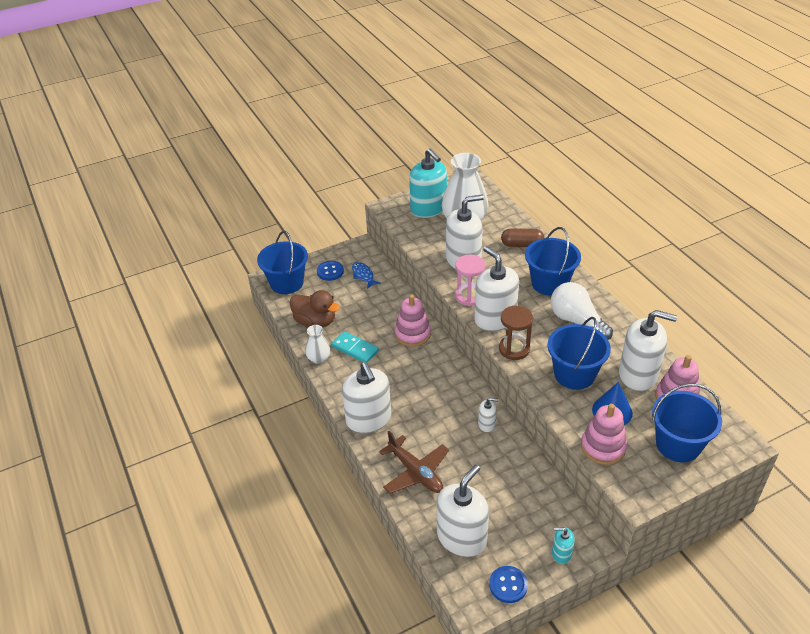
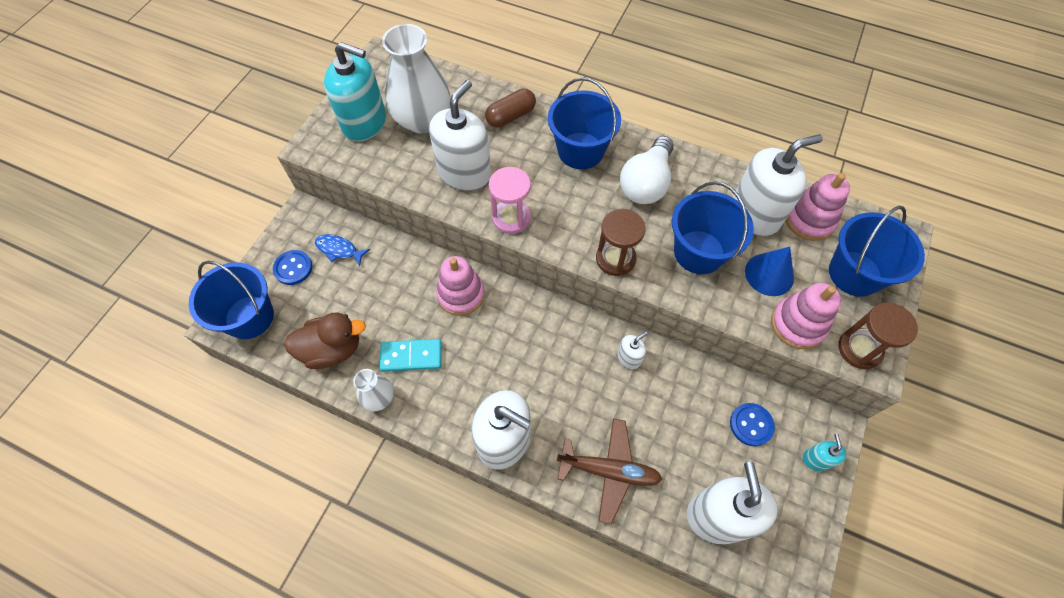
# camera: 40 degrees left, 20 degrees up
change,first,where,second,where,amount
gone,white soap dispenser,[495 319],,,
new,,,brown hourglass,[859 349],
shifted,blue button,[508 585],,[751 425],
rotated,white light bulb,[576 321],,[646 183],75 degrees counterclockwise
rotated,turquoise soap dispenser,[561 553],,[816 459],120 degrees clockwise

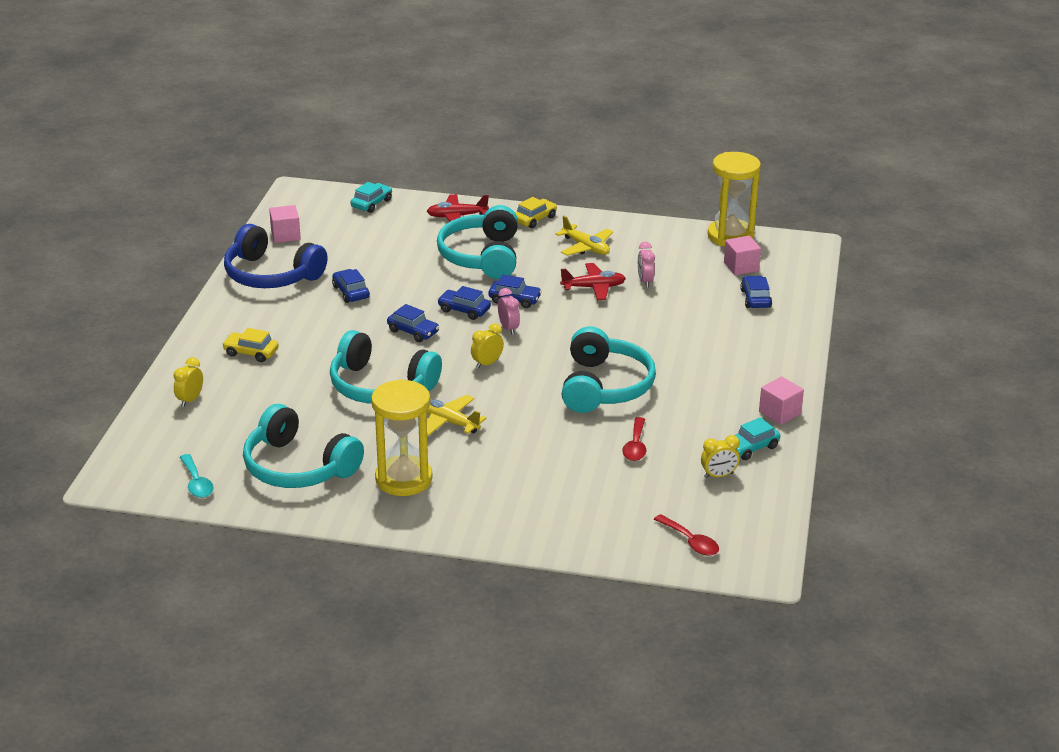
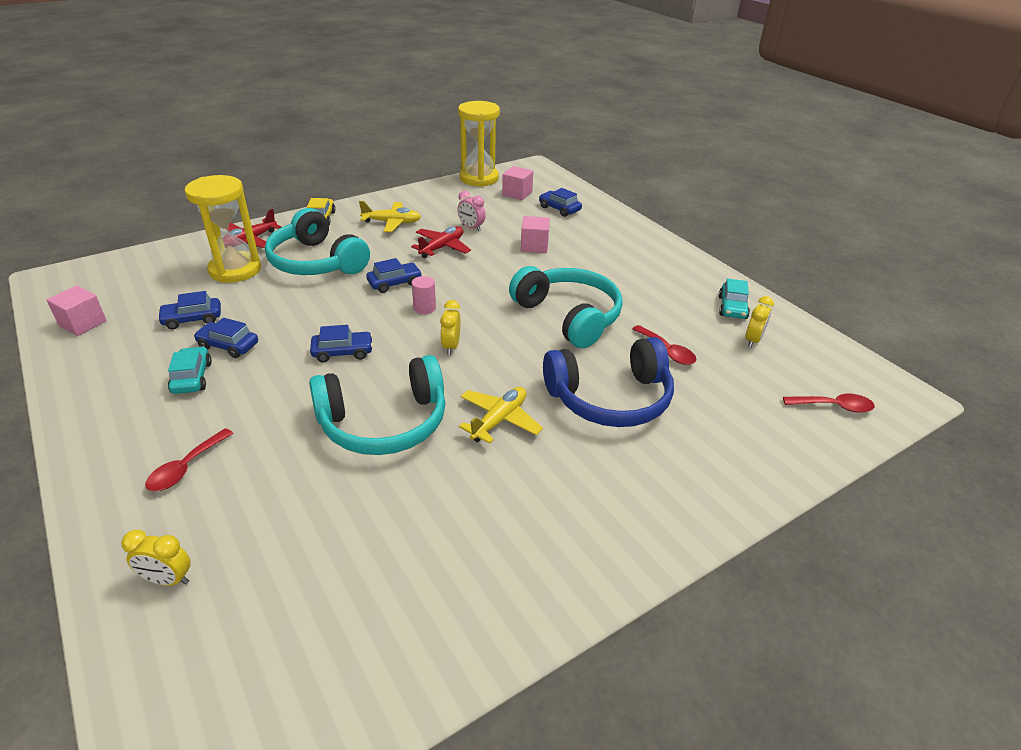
# camera: 45 degrees left, 5 degrees up
change,first,where,second,where,amount
gone,turquoise spoon,[197 483],,,
gone,turquoise headphones,[298 467],,,
shifted,blue headphones,[271 275],,[610 398],
shifted,turquoise car,[371 203],,[192 377],
shifted,yellow hourglass,[403 479],,[235 270],
shifted,blue car,[464 310],,[192 319],
shifted,pink cube,[779 413],,[534 246],
swapped,yellow car,[251 353],red spoon,[186 468],
swapped,pink clock,[508 328],pink cylinder,[424 308],
rotated,yellow clock,[190 400],,[168 579],60 degrees counterclockwise
rotated,yellow plane,[449 422],,[499 420],135 degrees clockwise

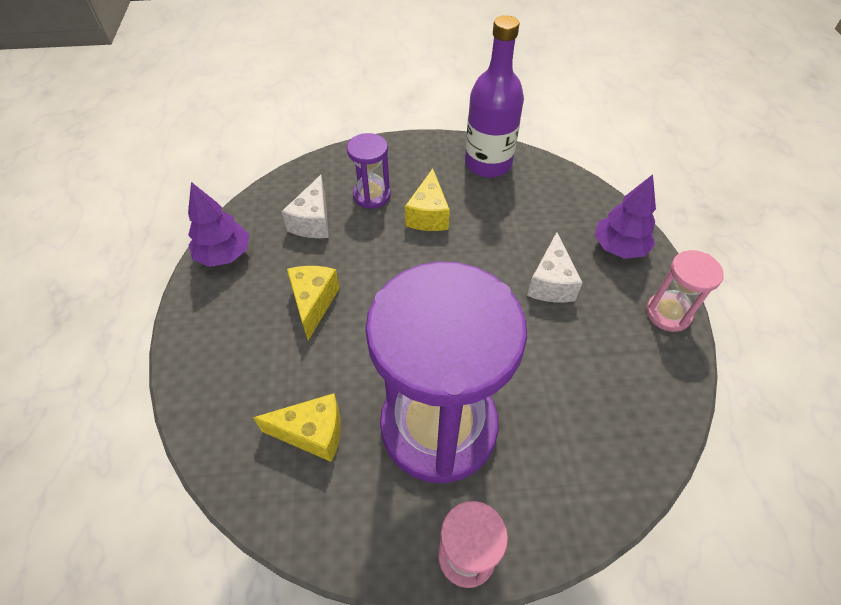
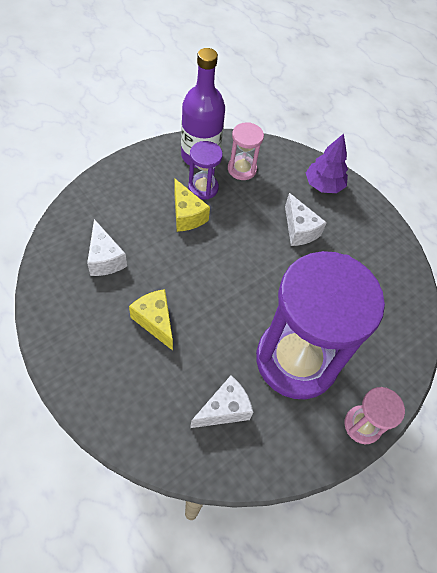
# camera: 40 degrees left, 5 degrees up
change,first,where,second,where,amount
gone,purple tree,[224 255],,,
shifted,purple hourglass,[372 195],,[203 188],
shifted,pink hourglass,[668 313],,[242 169],
repainted,yellow cheese,[312 433],white cheese,[224 409],

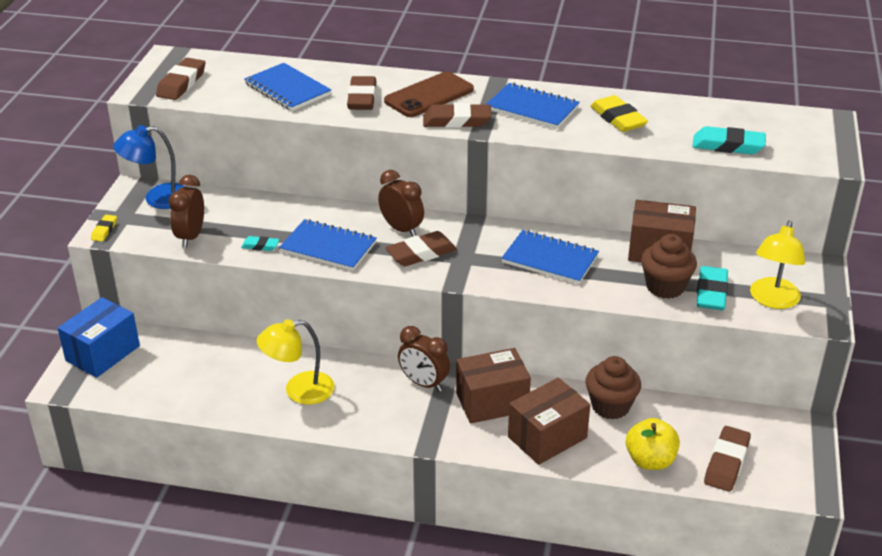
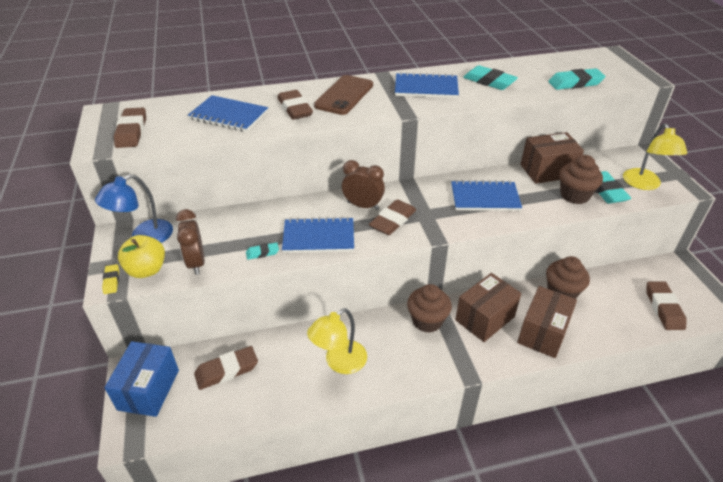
# camera: 25 degrees left, 5 degrees up
change,first,where,second,where,amount
shifted,brown eraser,[457 121],,[227 370],
shifted,yellow apple,[650 460],,[147 270],
swapped,brown clock,[423 383],brown cupcake,[427 321],
repainted,yellow eraser,[618 119],turquoise eraser,[489 82],

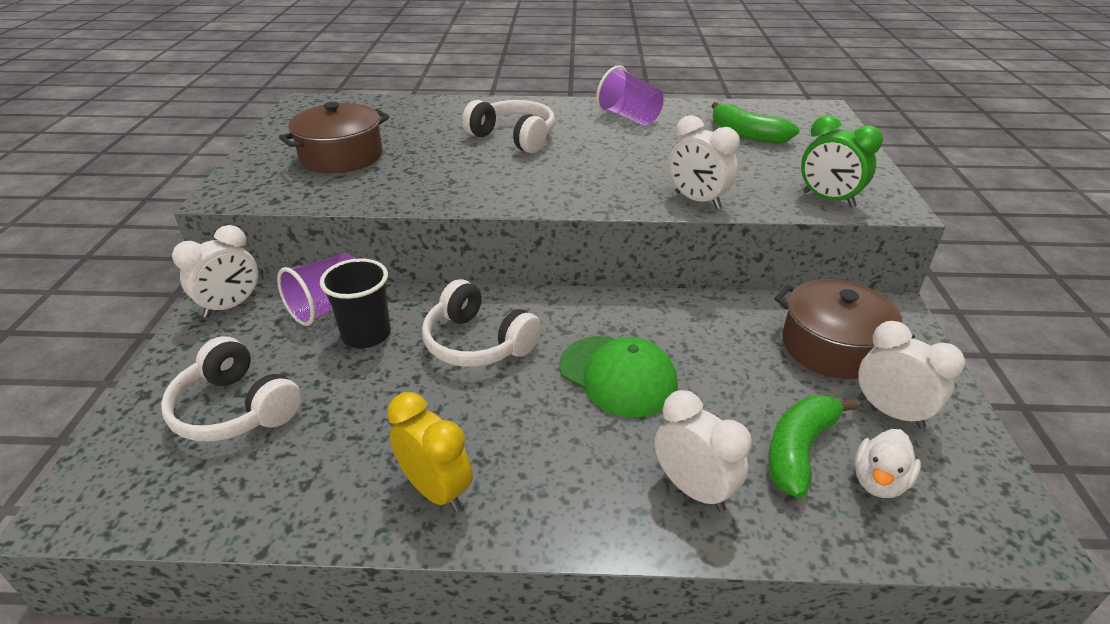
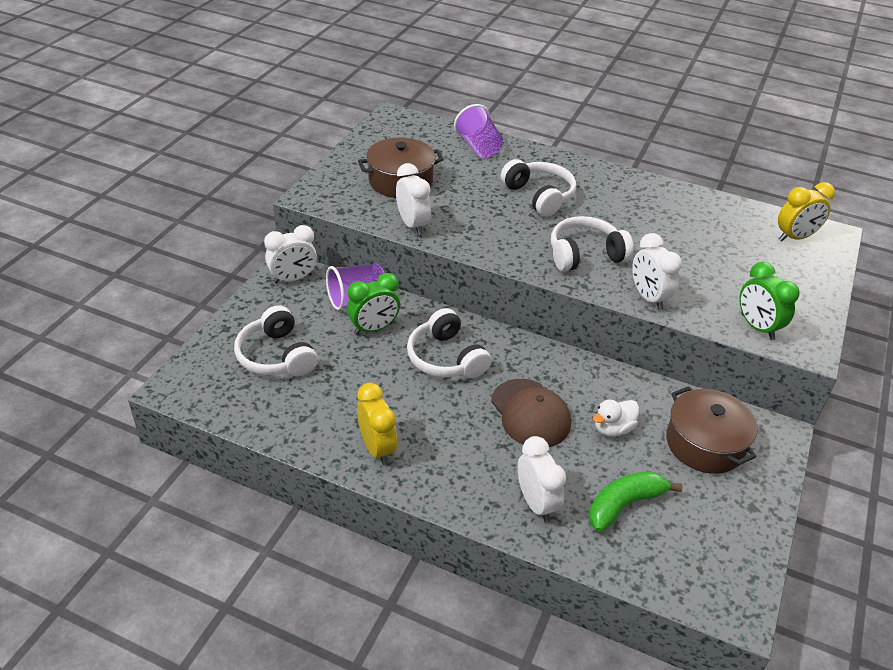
# camera: 20 degrees right, 5 degrees up
change,first,where,second,where,amount
gone,green banana,[747 134],,,
new,,,white headphones,[585 255],
new,,,yellow clock,[795 237],
shifted,purple cup,[629 118],,[478 147],
shifted,white duck,[879 481],,[613 429],
shifted,white clock,[890 412],,[412 225],
swapped,black cup,[366 335],green clock,[374 328],
repainted,green cap,[618 376],brown cap,[530 413],

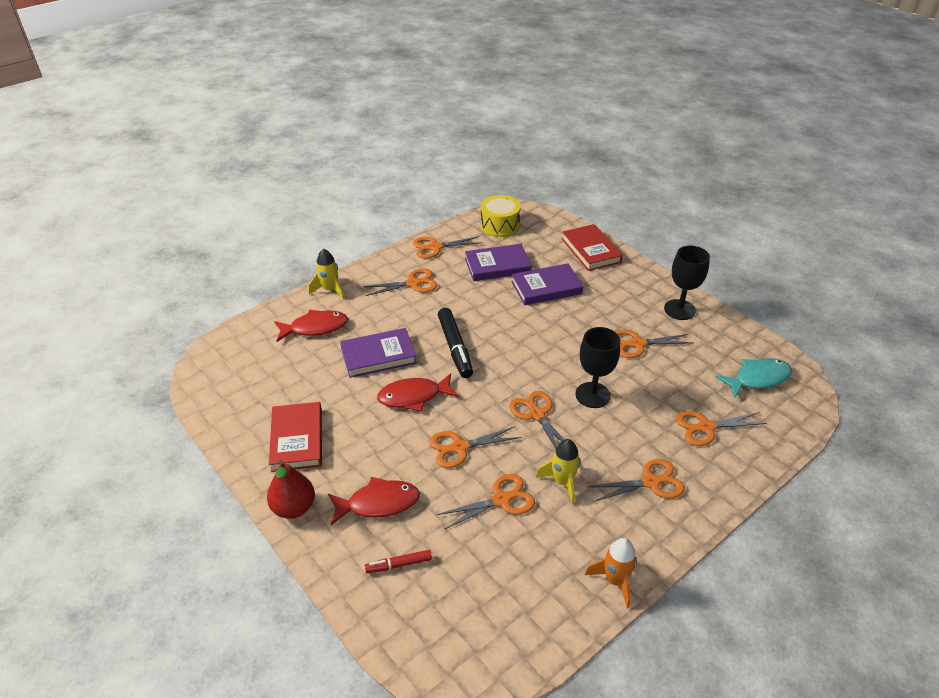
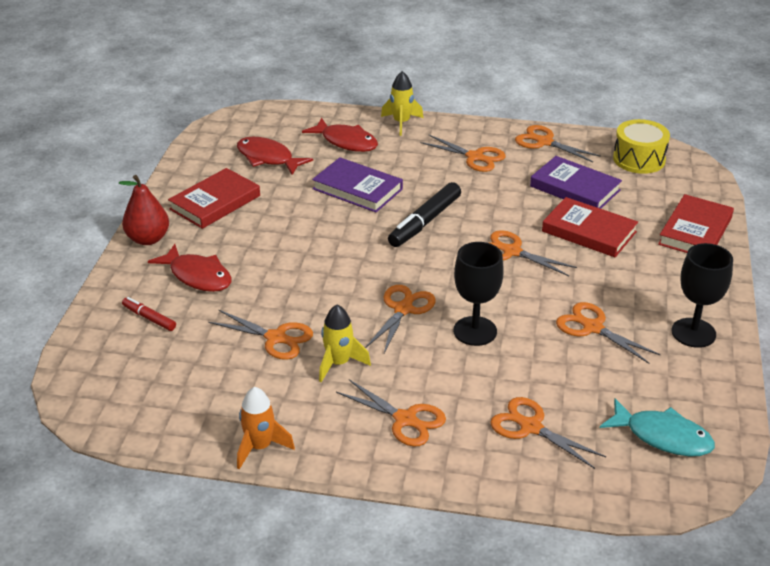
# camera: 50 degrees right, 5 degrees down
change,first,where,second,where,amount
shifted,red fish,[413 397],,[268 158],
shifted,orange scissors,[460 447],,[512 252],
repainted,purple book,[546 288],red book,[589 232],

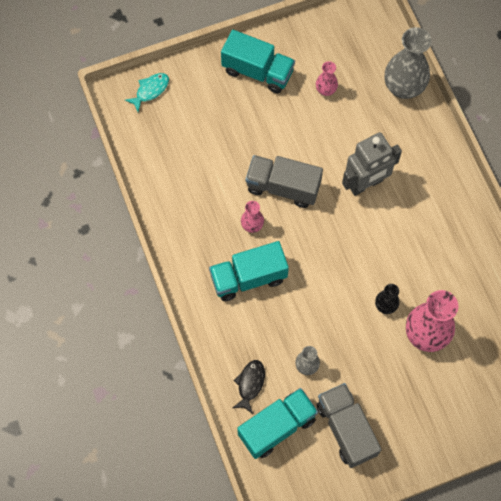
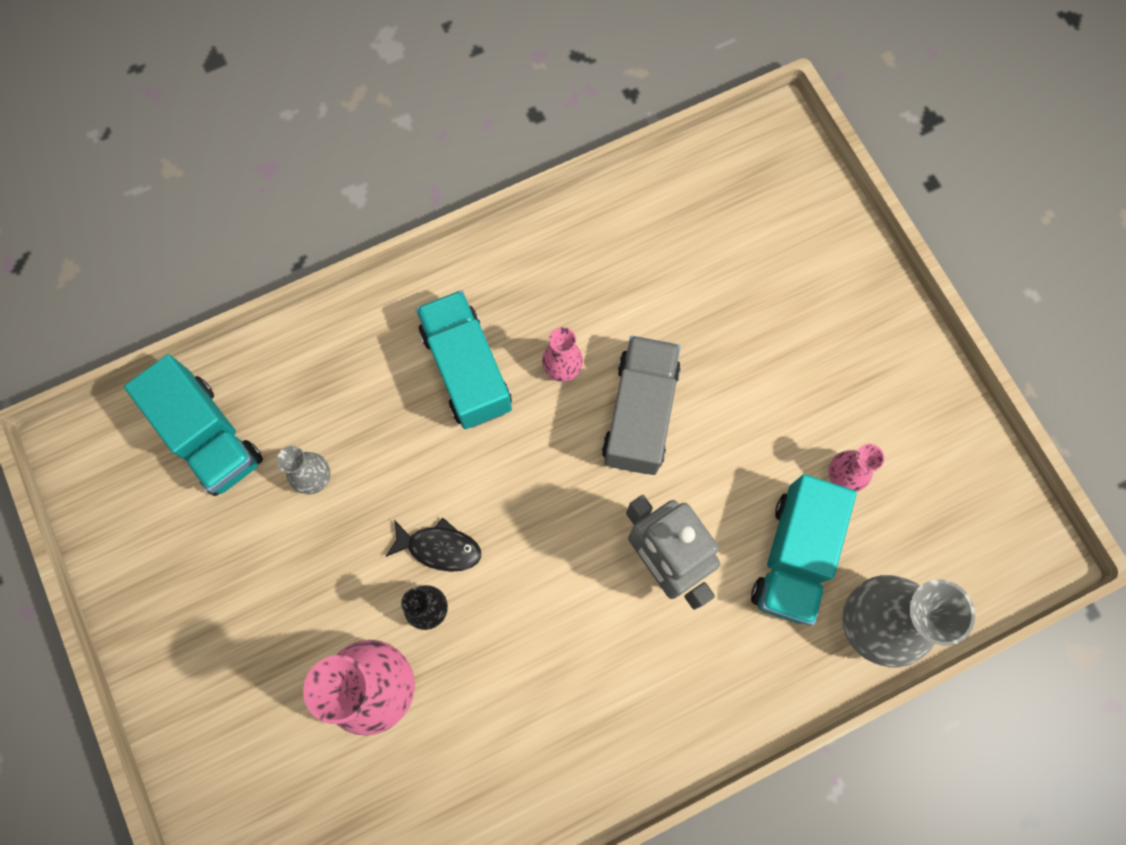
# camera: 85 degrees right, 5 degrees up
change,first,where,second,where,amount
gone,turquoise fish,[150 90],,,
gone,grey truck,[346 429],,,
shifted,turquoise truck,[257 71],,[794 556],
shifted,black fish,[250 384],,[439 548],

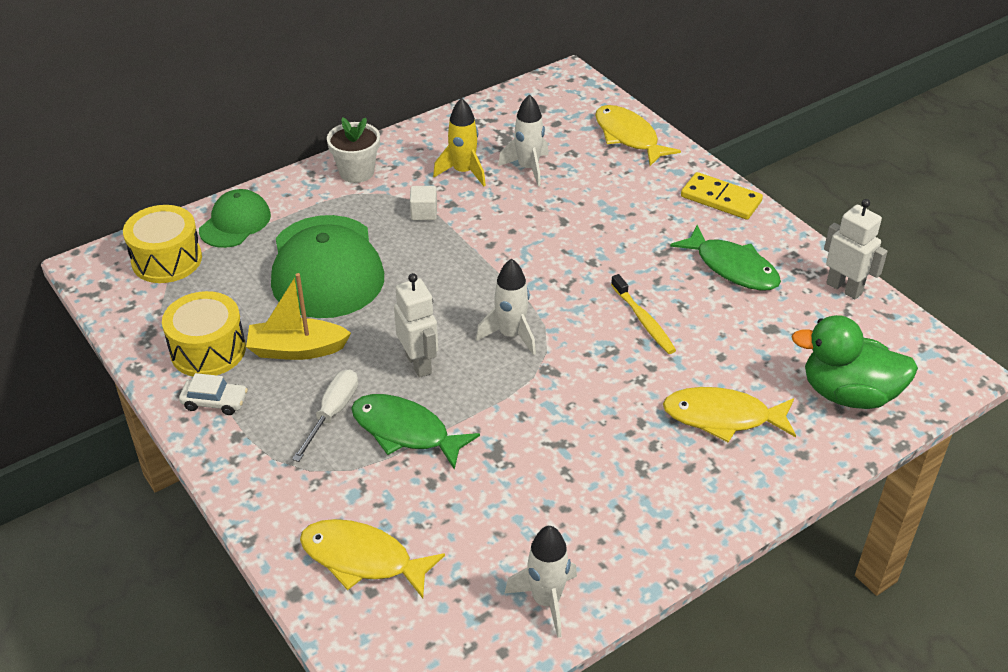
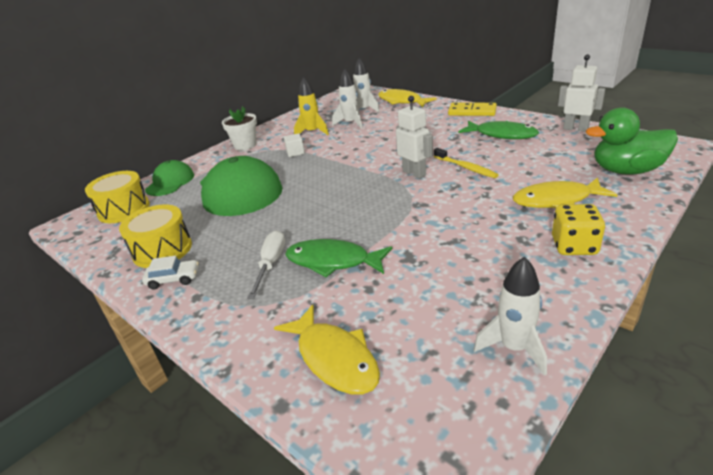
# camera: 10 degrees left, 10 degrees down
change,first,where,second,where,amount
gone,yellow boat,[297 349],,,
new,,,yellow dice,[574 246],
shifted,white robot,[419 363],,[414 173],
shifted,white rocket,[511 335],,[364 110],
rotated,yellow fish,[362 559],,[334 358],135 degrees counterclockwise

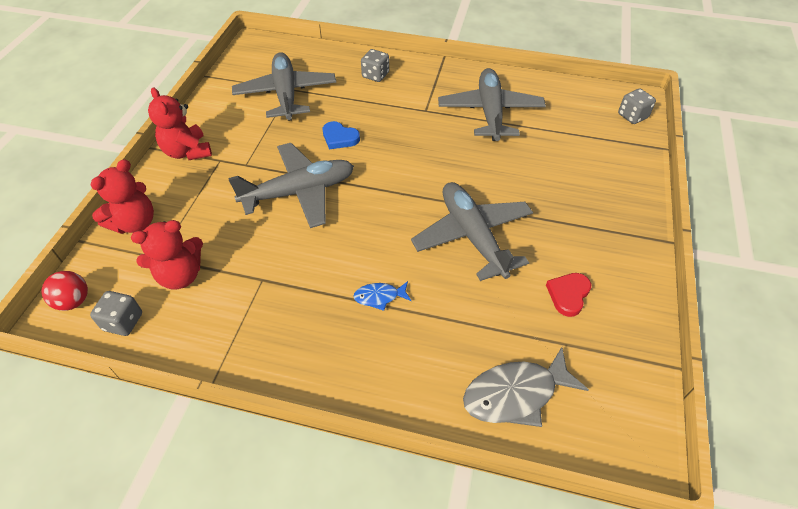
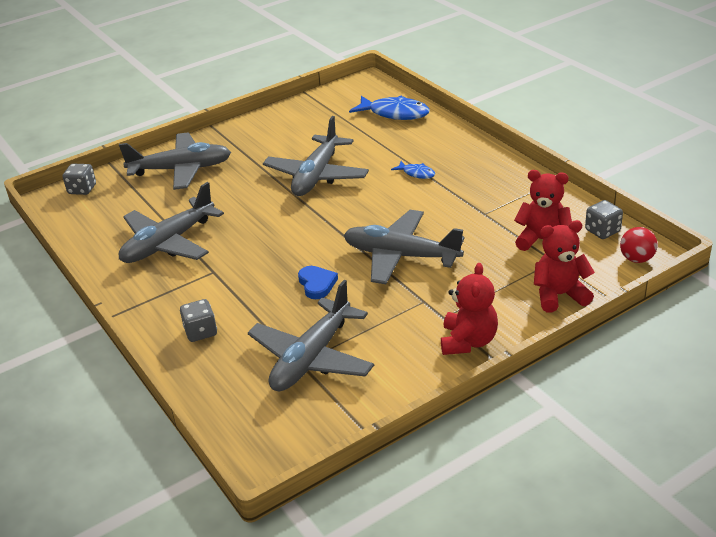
# camera: 135 degrees left, 15 degrees down
change,first,where,second,where,amount
gone,red heart,[568 295],,,
new,,,grey plane,[181 169],
repainted,grey fish,[515 394],blue fish,[395 113],

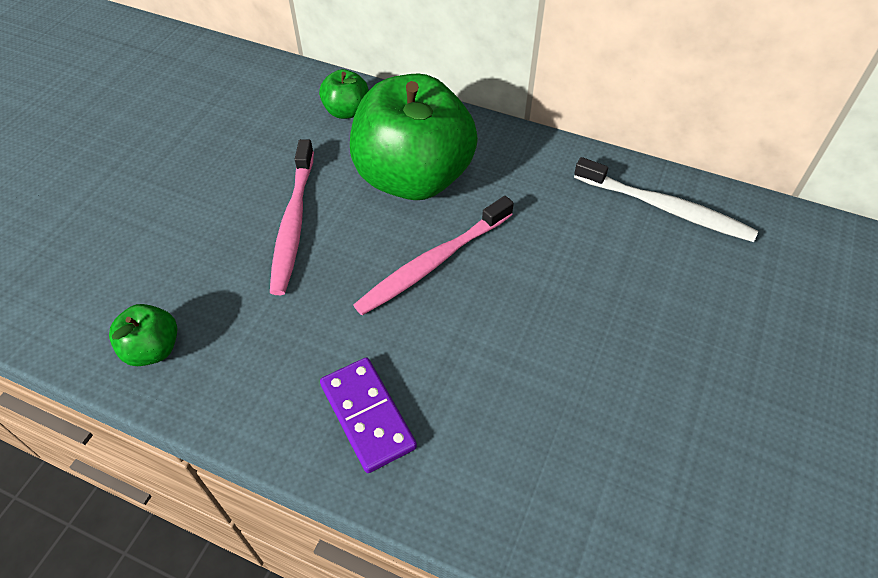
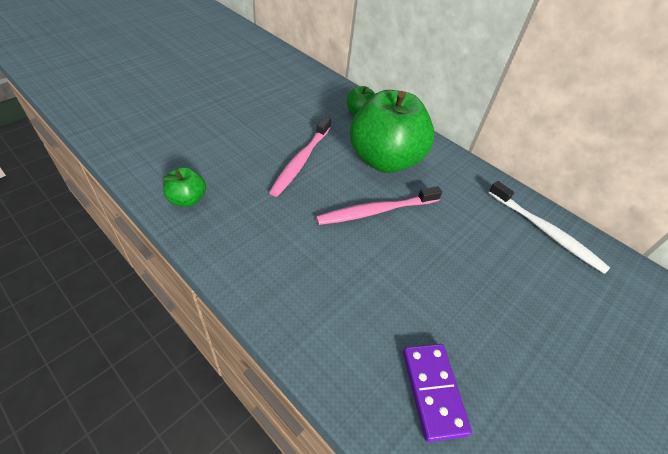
# camera: 15 degrees right, 5 degrees down
change,first,where,second,where,amount
shifted,purple domino,[368 416],,[433 391],

